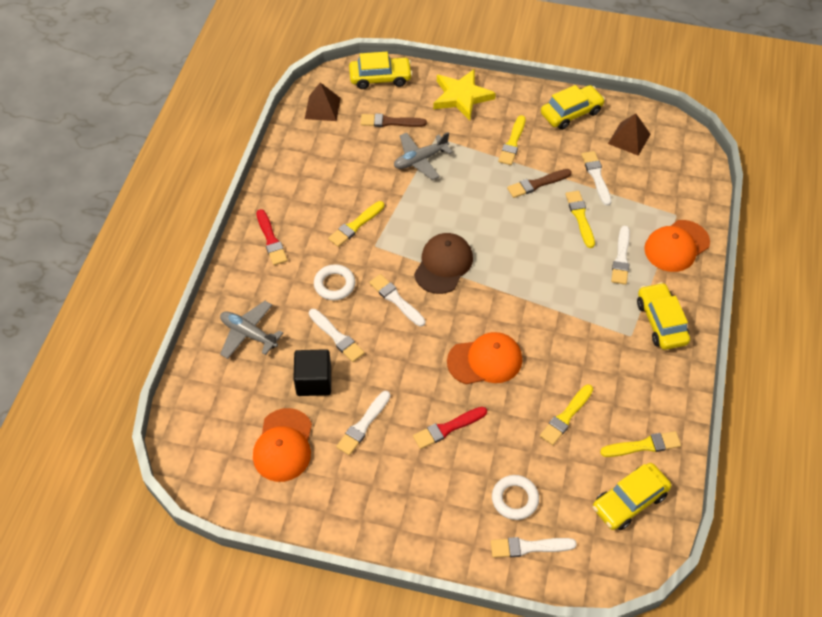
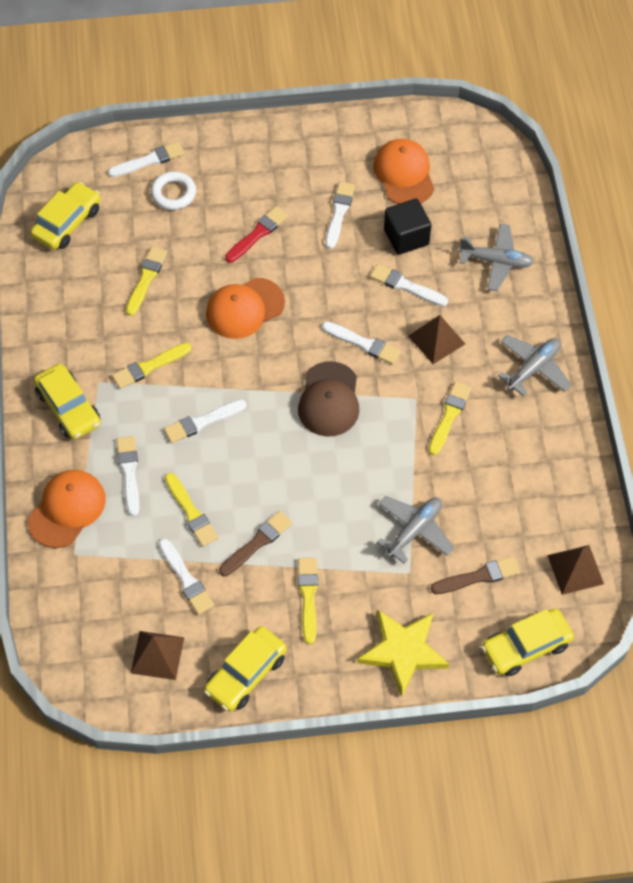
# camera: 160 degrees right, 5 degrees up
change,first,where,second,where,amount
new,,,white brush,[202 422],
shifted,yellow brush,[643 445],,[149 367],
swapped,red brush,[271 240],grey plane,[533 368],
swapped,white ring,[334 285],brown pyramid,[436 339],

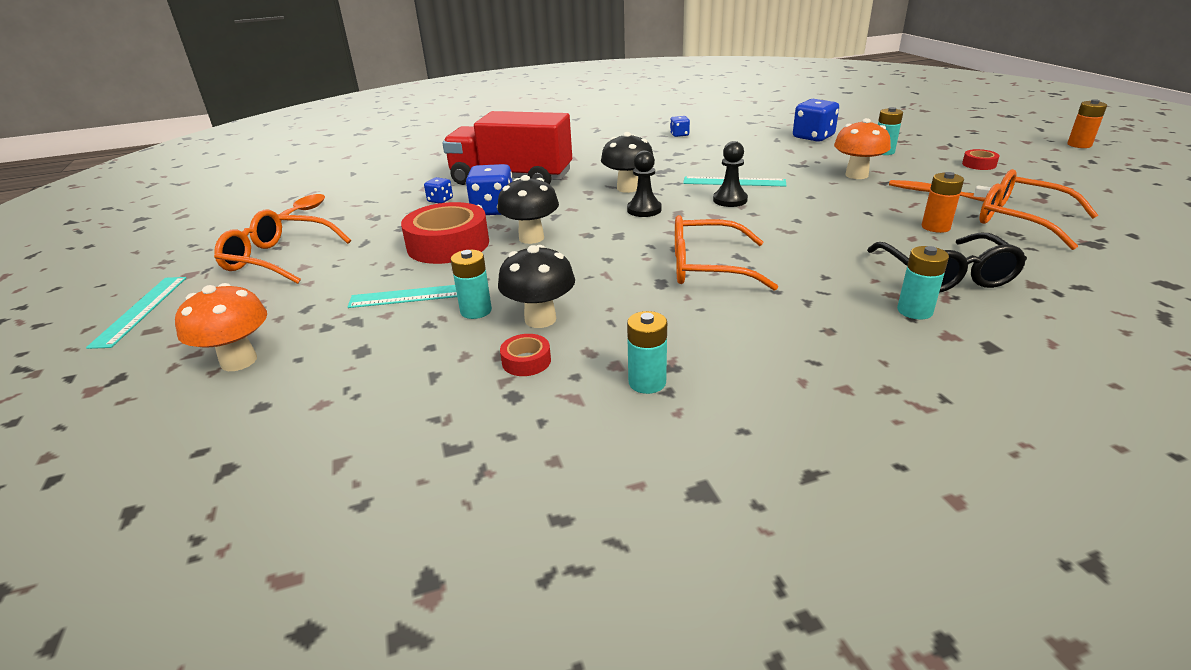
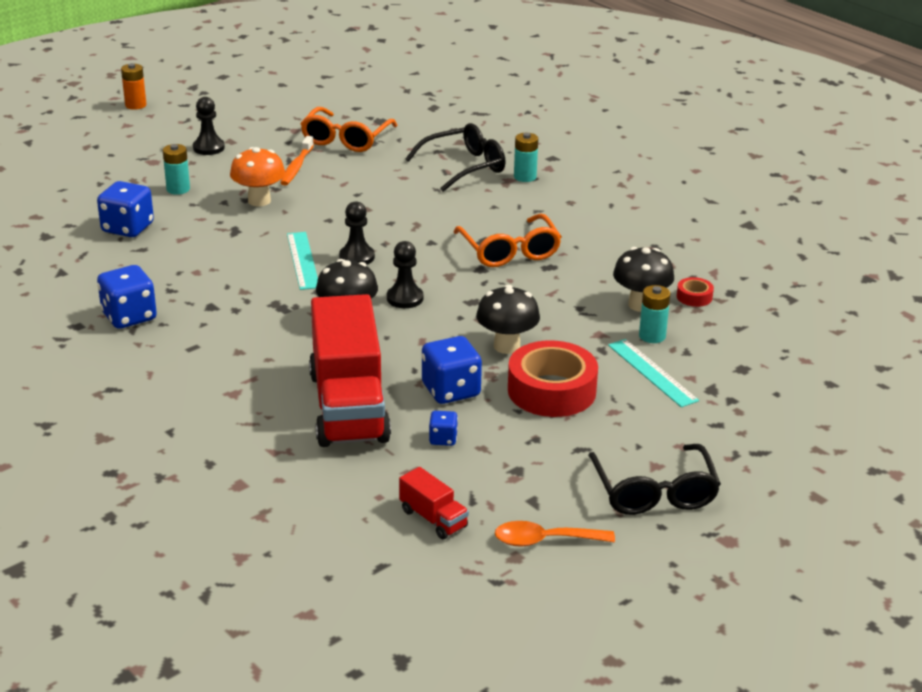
# camera: 115 degrees left, 0 degrees up
change,first,where,second,where,amount
gone,turquoise ruler,[141 310],,,
gone,orange mushroom,[239 361],,,
gone,turquoise battery,[647 382],,,
gone,orange battery,[935 227],,,
new,,,red truck,[433 519],
swapped,red tape,[979 164],black pawn,[208 148],
repainted,orange glasses,[278 258],black glasses,[654 492],
scaled,blue dice,[679 135],,[129 316],x1.91

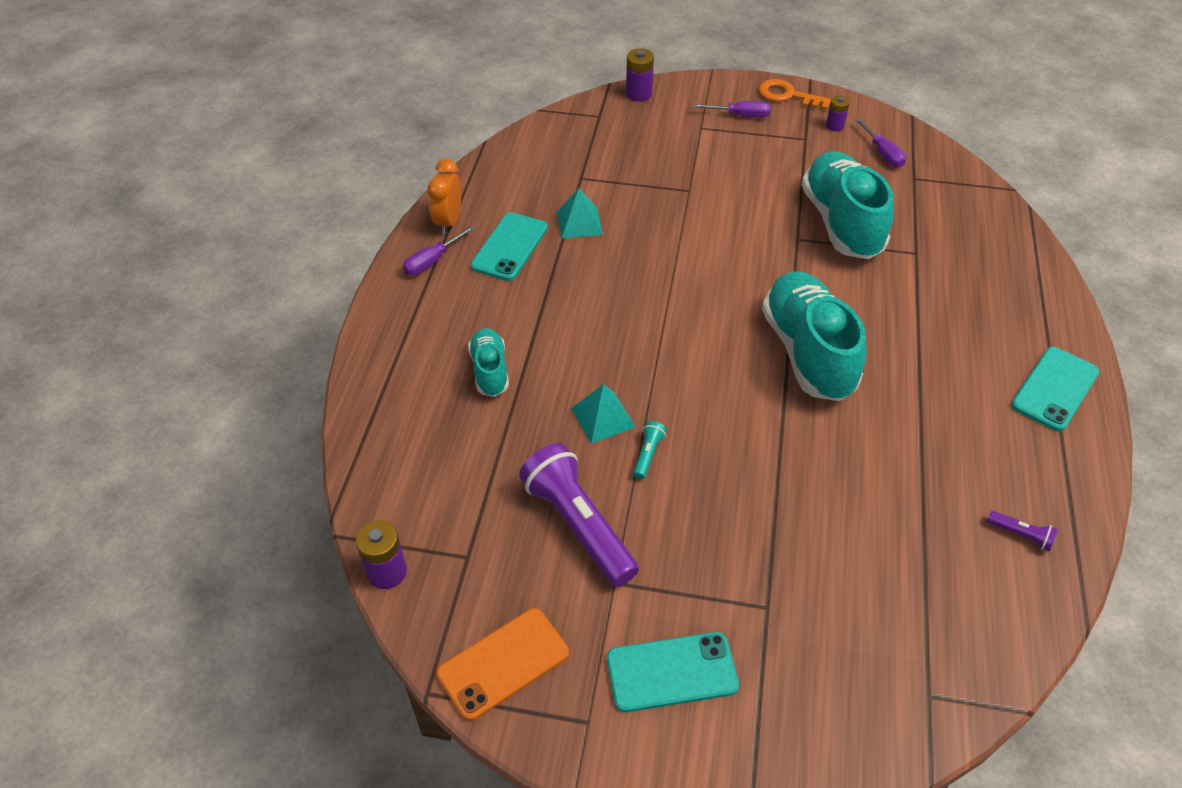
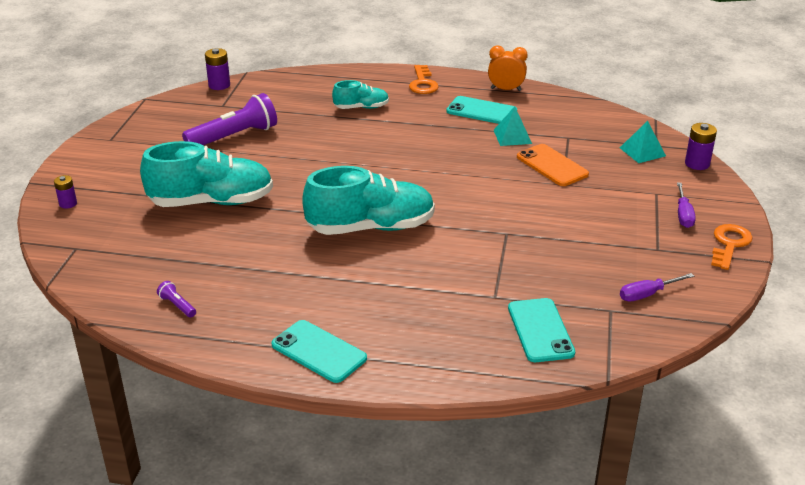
# camera: 90 degrees right, 15 degrees down
change,first,where,second,where,amount
gone,purple screwdriver,[432 261],,,
gone,turquoise flashlight,[648 454],,,
new,,,orange key,[422 83],
shifted,orange phone,[503 663],,[552 165],
shifted,turquoise pyramid,[603 417],,[642 152],
shifted,turquoise phone,[671 672],,[540 330],
shifted,turquoise shoe,[841 223],,[211 202],
shifted,purple battery,[834 126],,[68 204],
rotated,purple flashlight,[1021 535],,[177 305],105 degrees clockwise

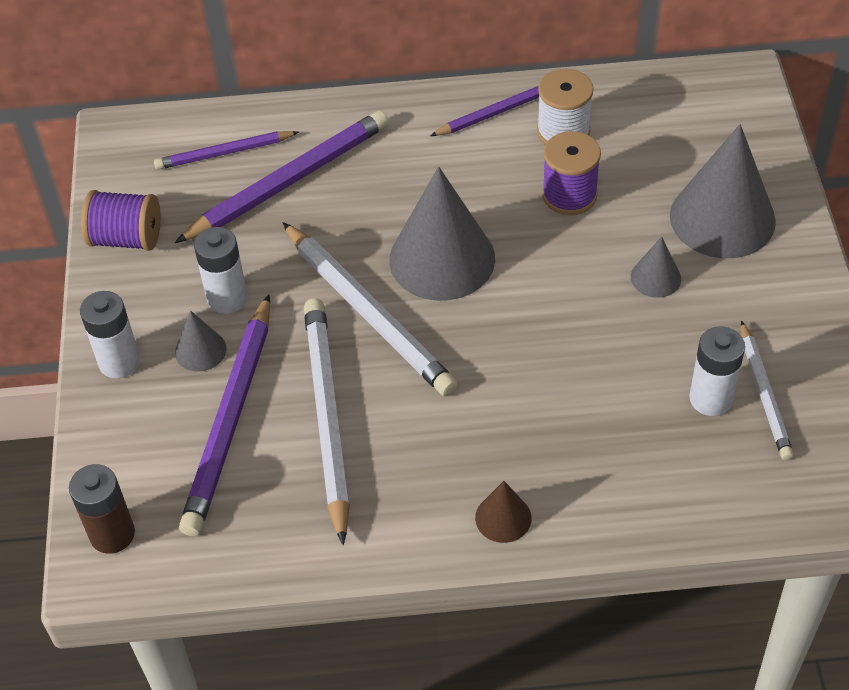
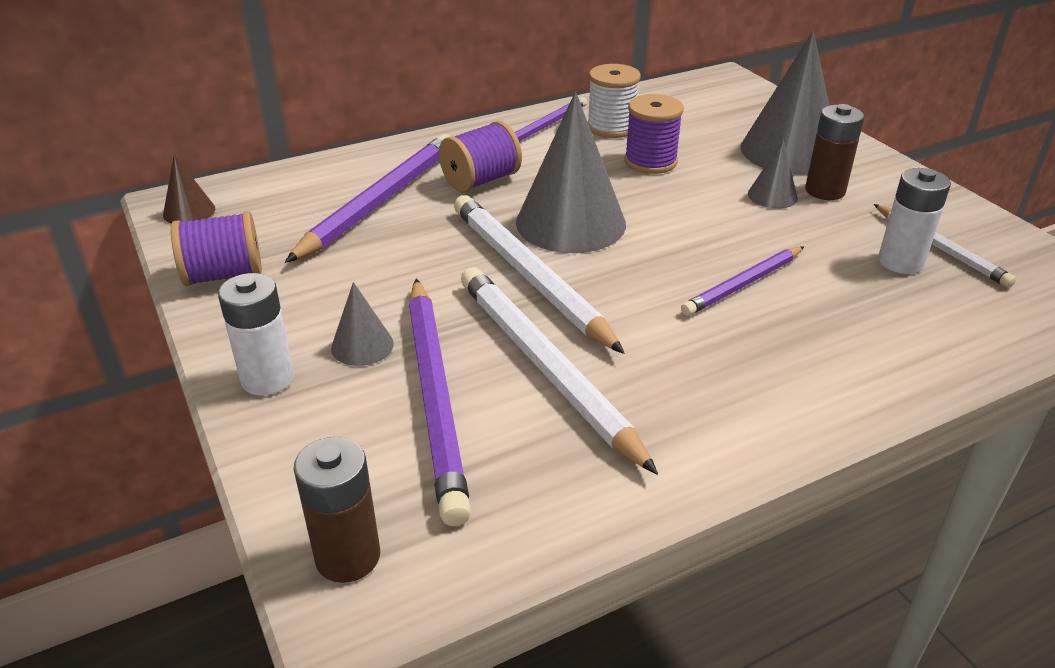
# camera: 25 degrees left, 15 degrees down
change,first,where,second,where,amount
gone,white battery,[227 298],,,
new,,,purple spool,[481 180],
new,,,brown battery,[825 191],
shifted,purple pencil,[224 153],,[743 284],
shifted,brown cone,[503 518],,[189 211],
rotated,white pencil,[368 313],,[528 275],150 degrees counterclockwise

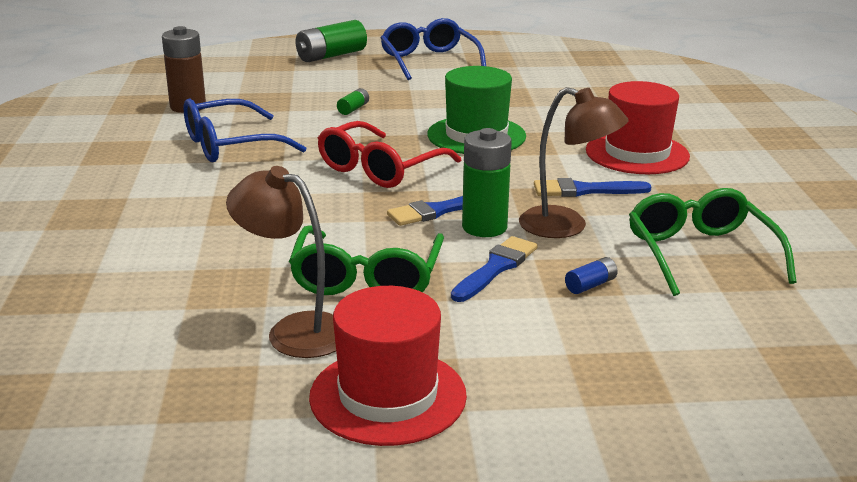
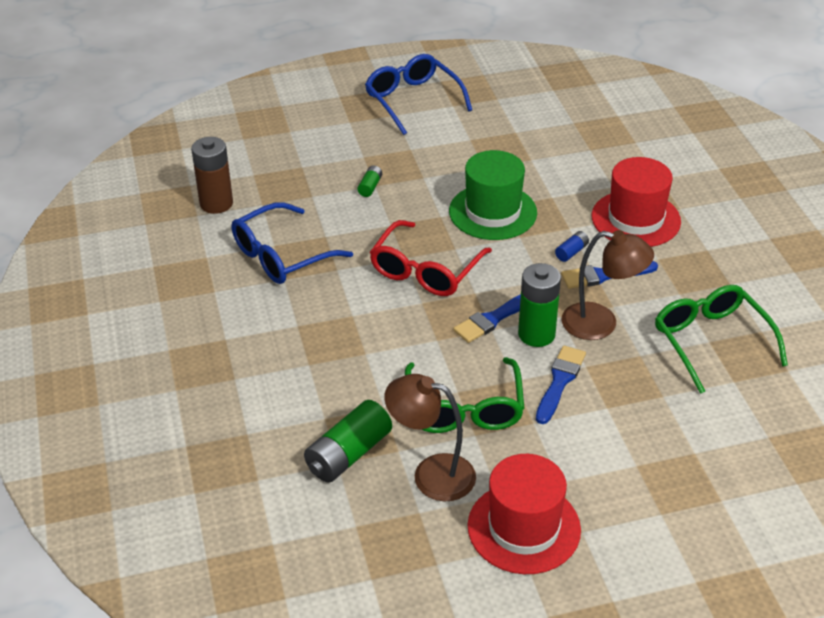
# camera: 10 degrees left, 15 degrees up
change,first,where,second,where,amount
shifted,green battery,[331 55],,[348 454],
shifted,blue battery,[591 285],,[571 252],

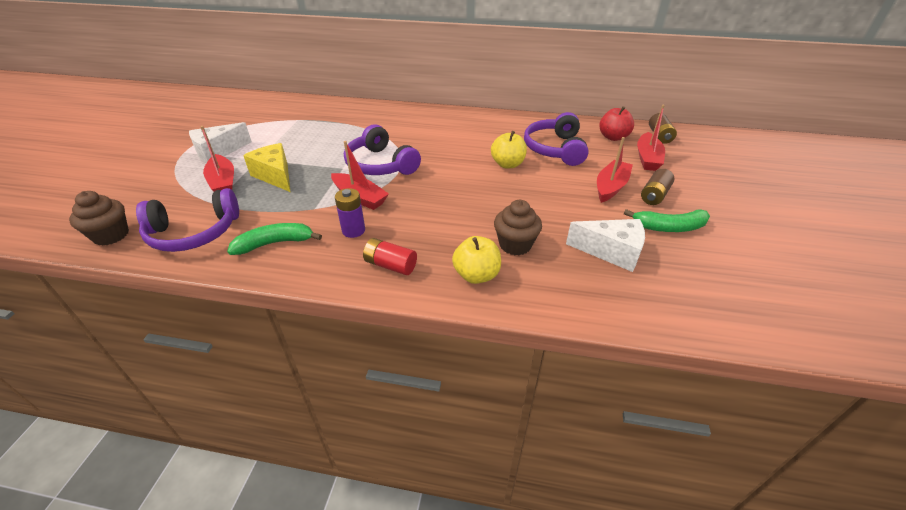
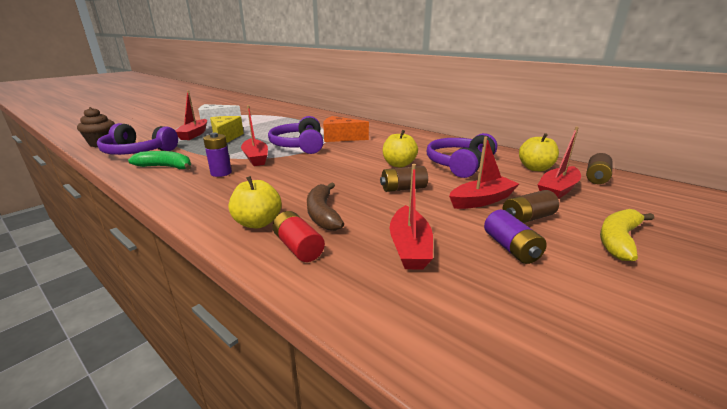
# camera: 30 degrees right, 15 degrees down
change,first,where,second,where,amount
new,,,orange cheese,[340 138],
new,,,brown battery,[403 189],
new,,,yellow banana,[618 240],
shifted,red battery,[390 265],,[298 247],
swapped,brown cupcake,[515 245],brown banana,[322 214],
swapped,white cheese,[611 252],red boat,[409 247],
swapped,green banana,[669 227],purple battery,[511 248],
repainted,red apple,[613 137],yellow apple,[535 168],

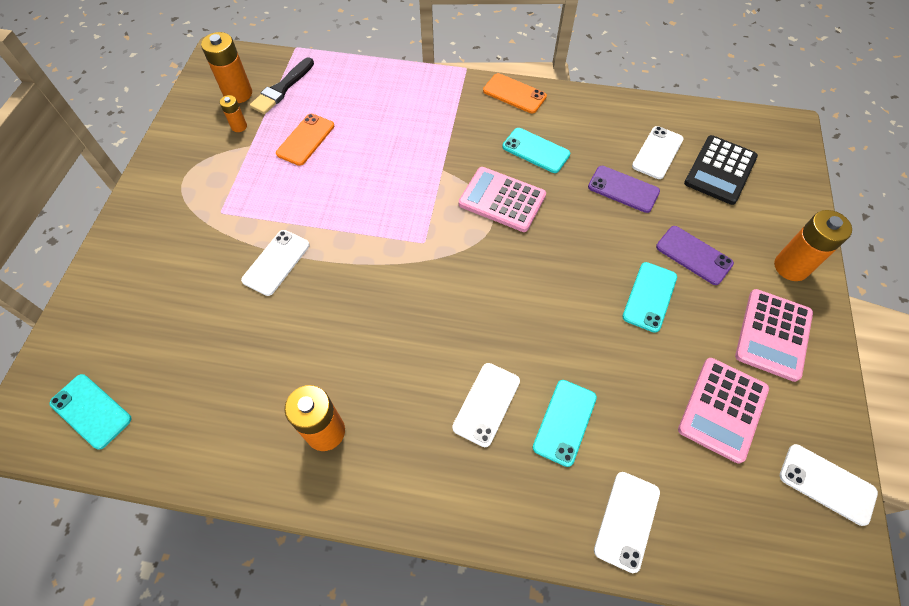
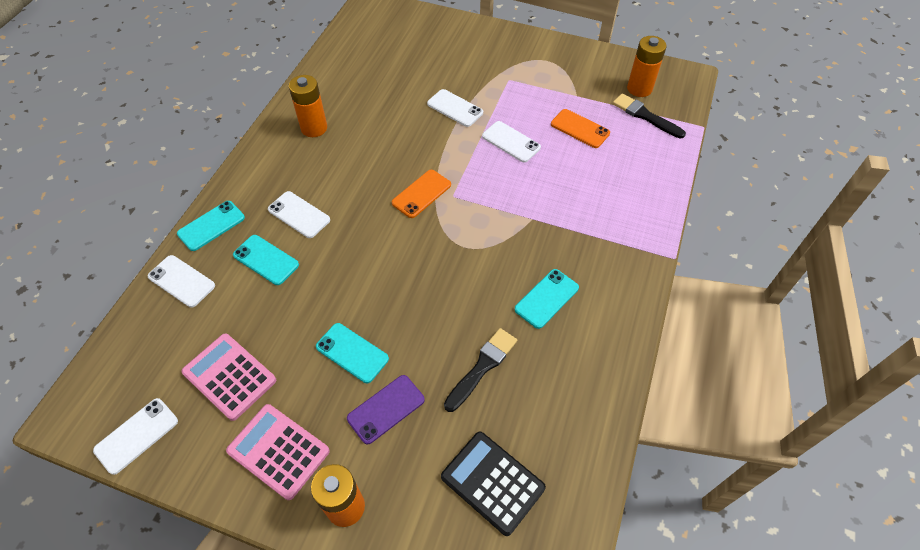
# camera: 100 degrees right, 5 degrees down
change,first,where,second,where,amount
gone,orange battery,[239 126],,,
gone,pink calculator,[502 200],,,
shifted,turquoise phone,[91 411],,[211 226],
shifted,orange phone,[514 94],,[421 194],
shifted,white phone,[657 153],,[511 142],
swapped,purple phone,[623 189],black brush,[482 367],

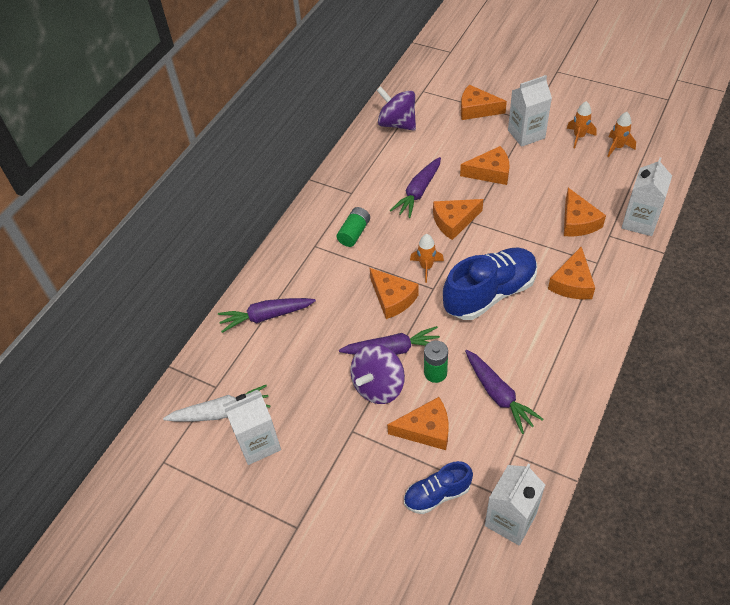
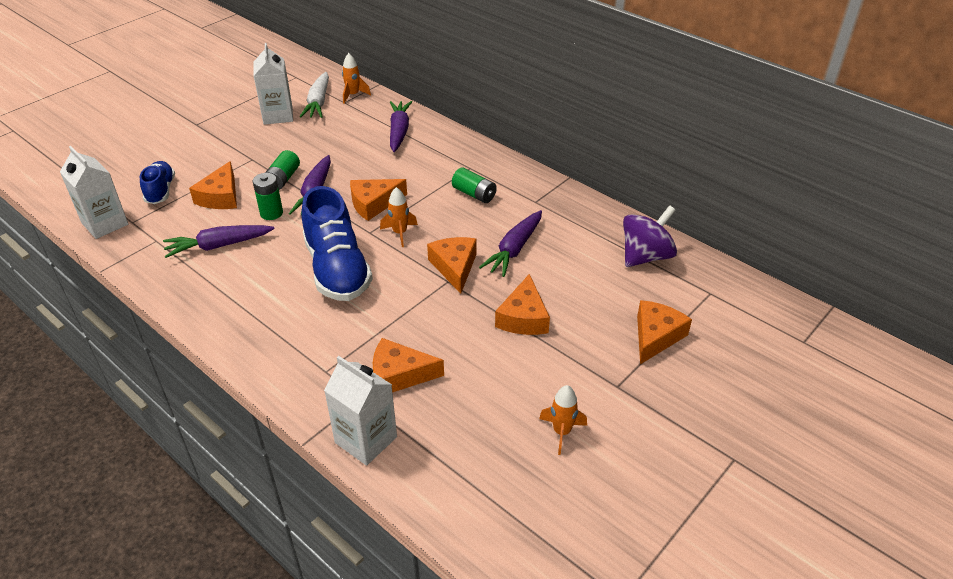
# camera: 100 degrees right, 10 degrees down
change,first,where,second,where,amount
gone,white carton,[526 134],,,
gone,orange cheese,[572 283],,,
shifted,orange rocket,[617 147],,[353 95],
swapped,purple spinning top,[378 386],green battery,[283 179],
rotated,purple carrot,[418 192],,[514 249],105 degrees counterclockwise

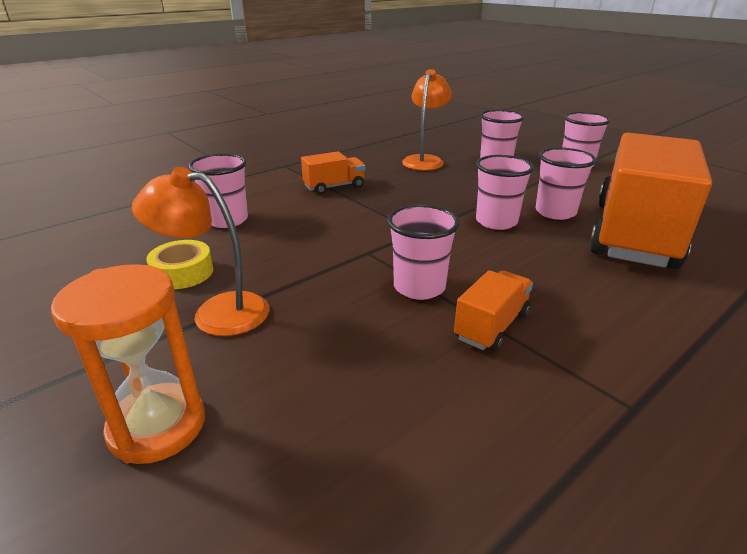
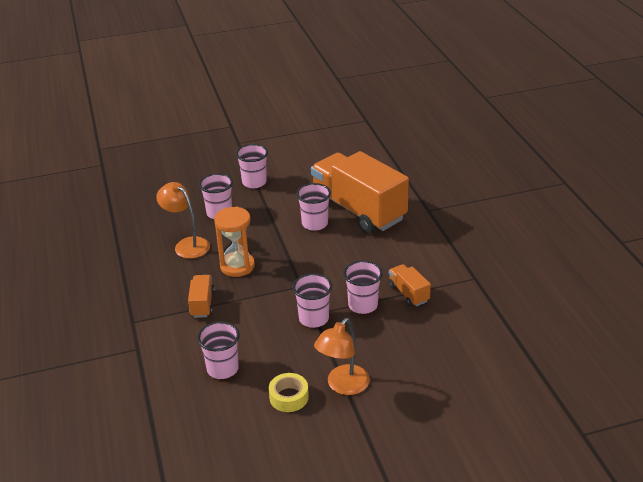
# camera: 65 degrees left, 5 degrees up
change,first,where,second,where,amount
shifted,orange hourglass,[157 426],,[237 266],
shifted,pink cup,[496 222],,[313 319],

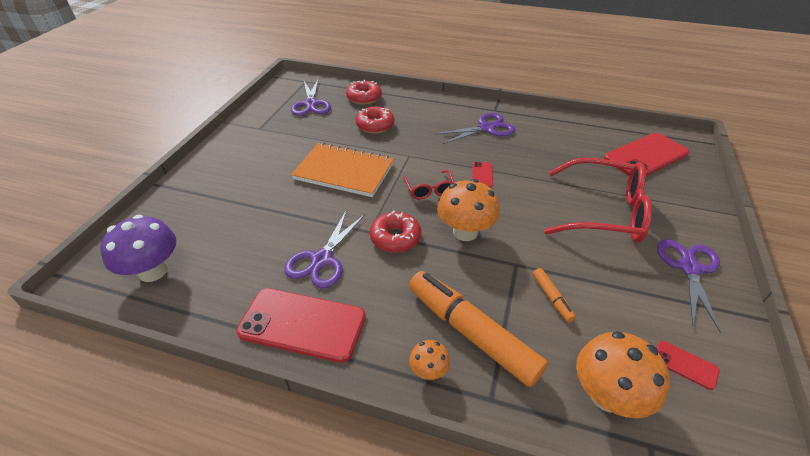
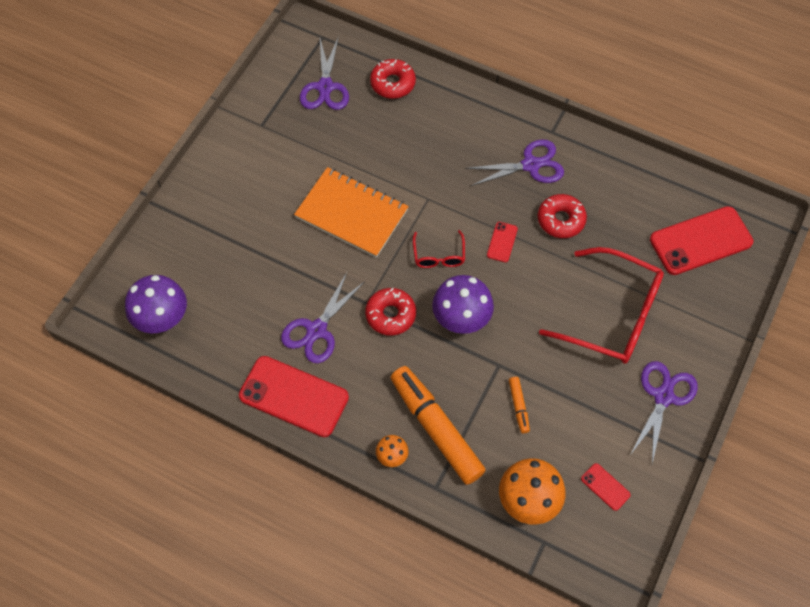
# camera: 10 degrees right, 20 degrees up
change,first,where,second,where,amount
shifted,red donut,[375 125],,[561 220],
repainted,orange mushroom,[465 232],purple mushroom,[461 318],

